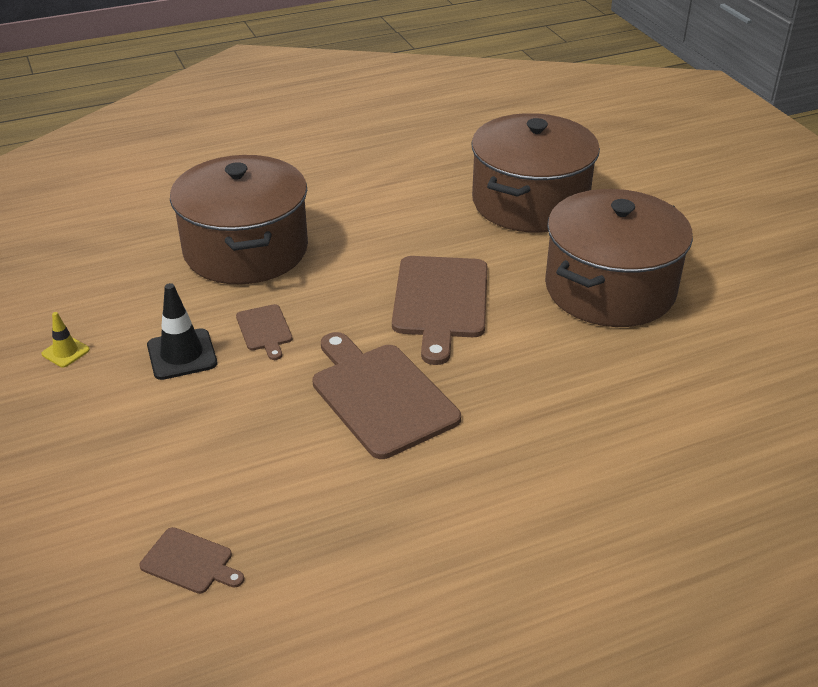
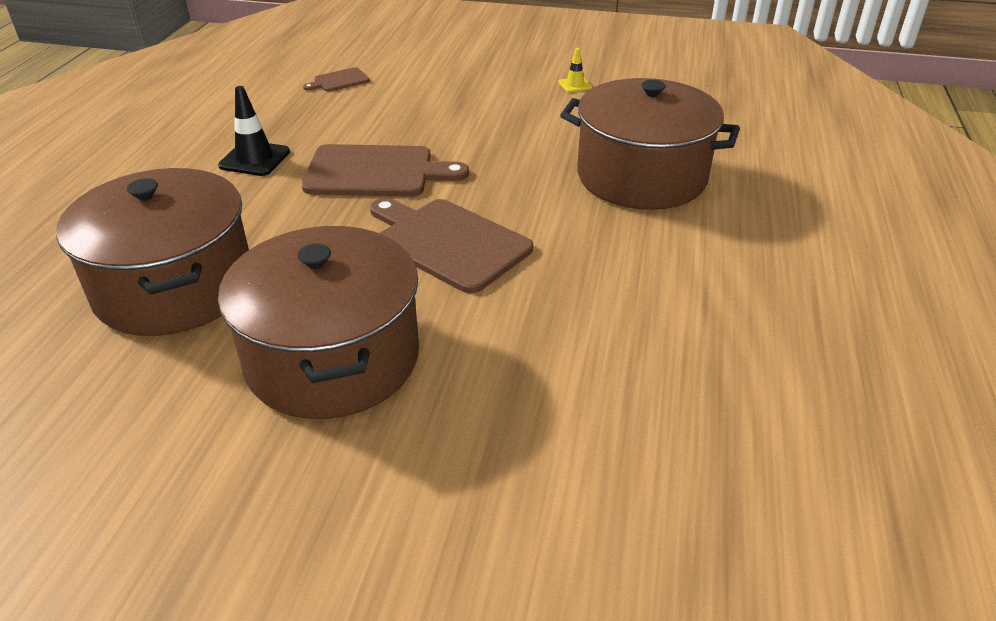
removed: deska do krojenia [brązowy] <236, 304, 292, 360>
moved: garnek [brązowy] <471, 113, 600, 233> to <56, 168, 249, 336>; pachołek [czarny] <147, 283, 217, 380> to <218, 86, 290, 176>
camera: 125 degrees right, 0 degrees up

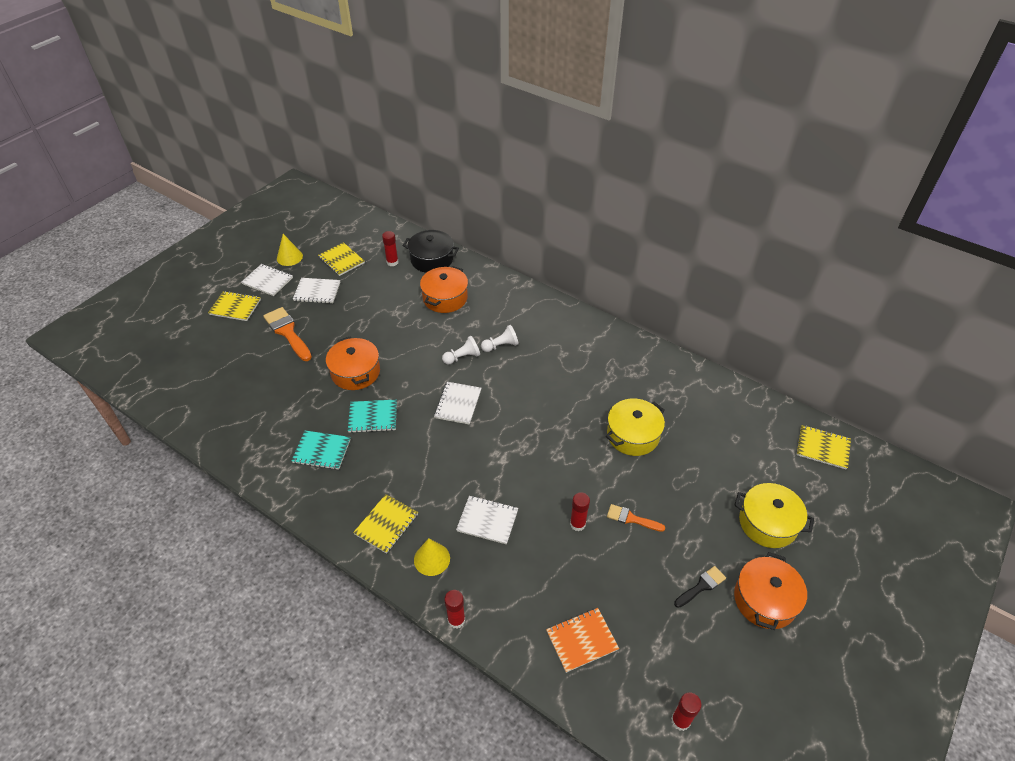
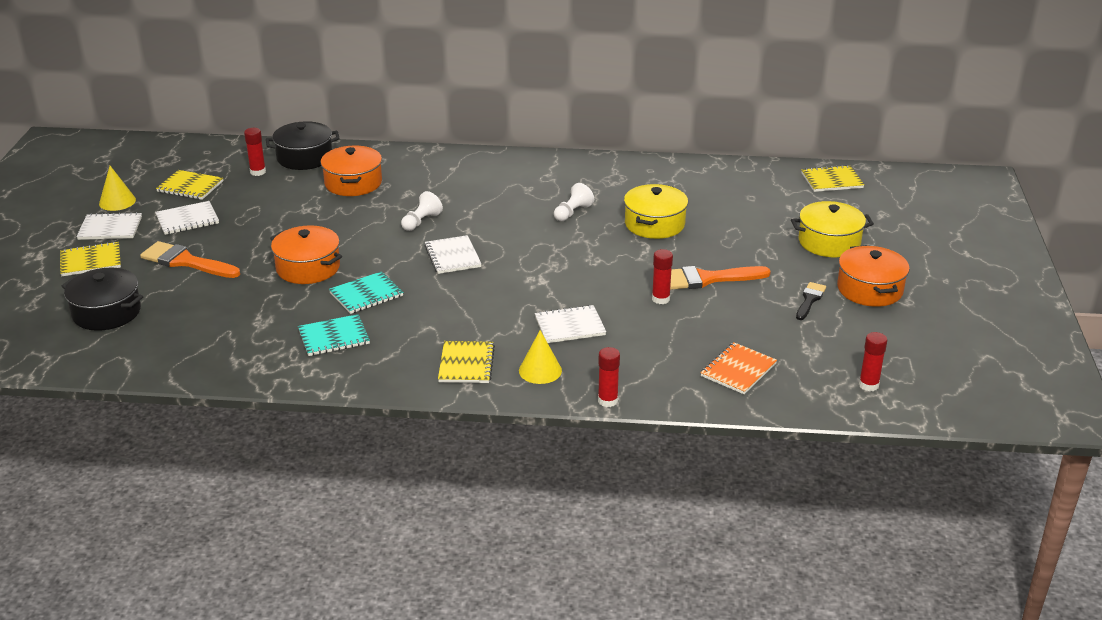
added: garnek [czarny] <62, 268, 143, 331>
moved: pionek [biały] <481, 325, 519, 352> to <554, 183, 594, 221>
resized: pędzel [pomarańczowy] <607, 504, 665, 532> = <670, 266, 771, 290> x1.71
camera: 30 degrees left, 15 degrees down

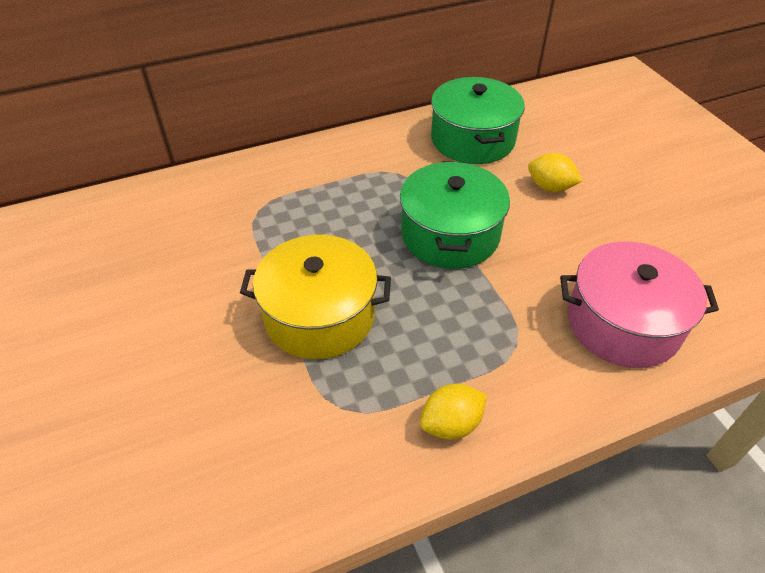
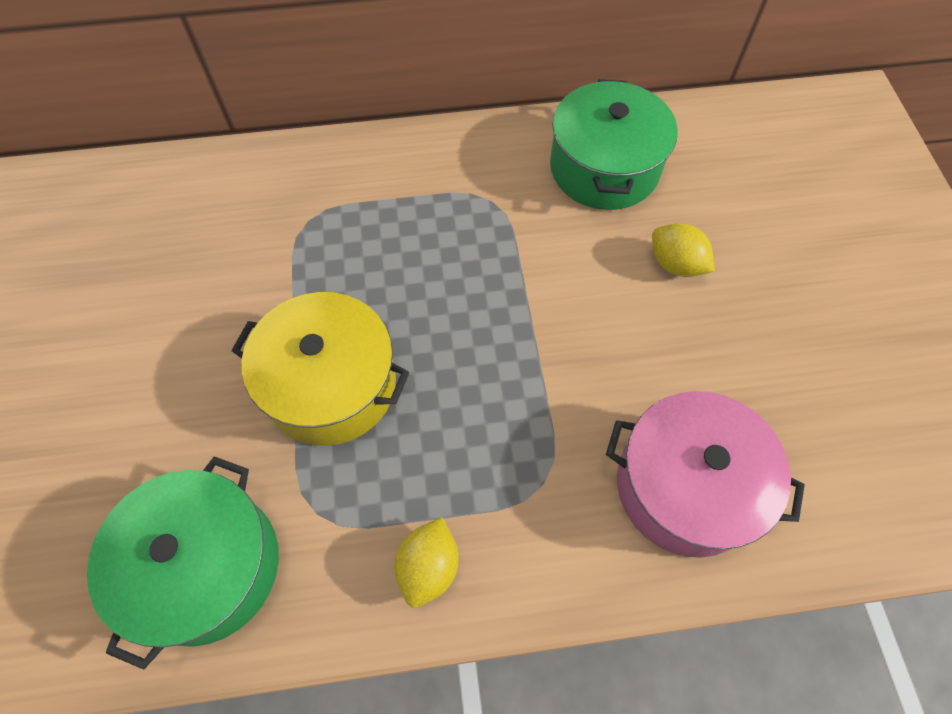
moved: garnek [zielony] <400, 161, 510, 269> to <87, 457, 279, 670>
turned: cytryna [żółty] <420, 384, 487, 440> = <394, 517, 458, 607> 60 degrees counterclockwise
camera: 15 degrees right, 15 degrees up

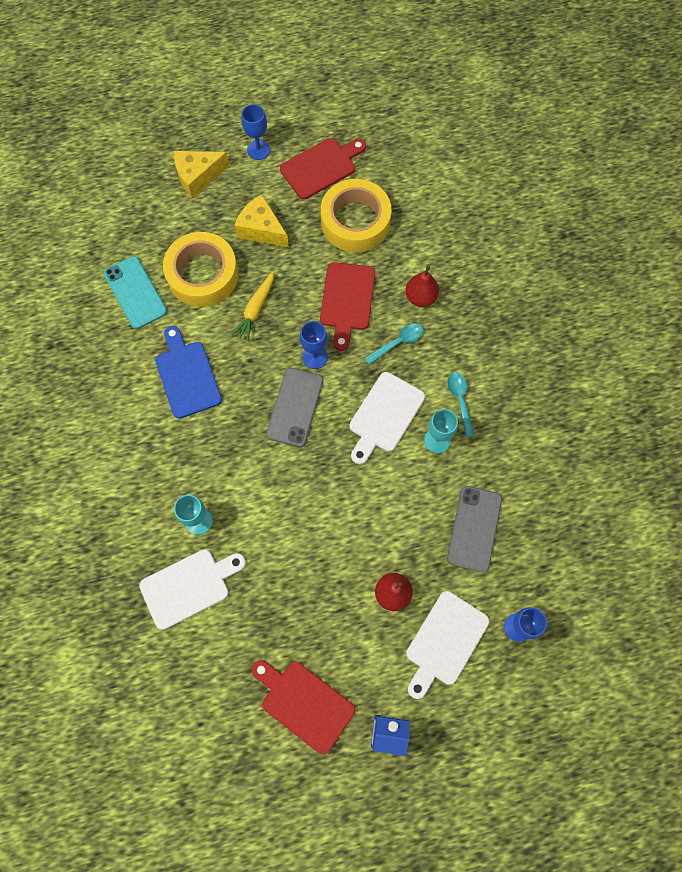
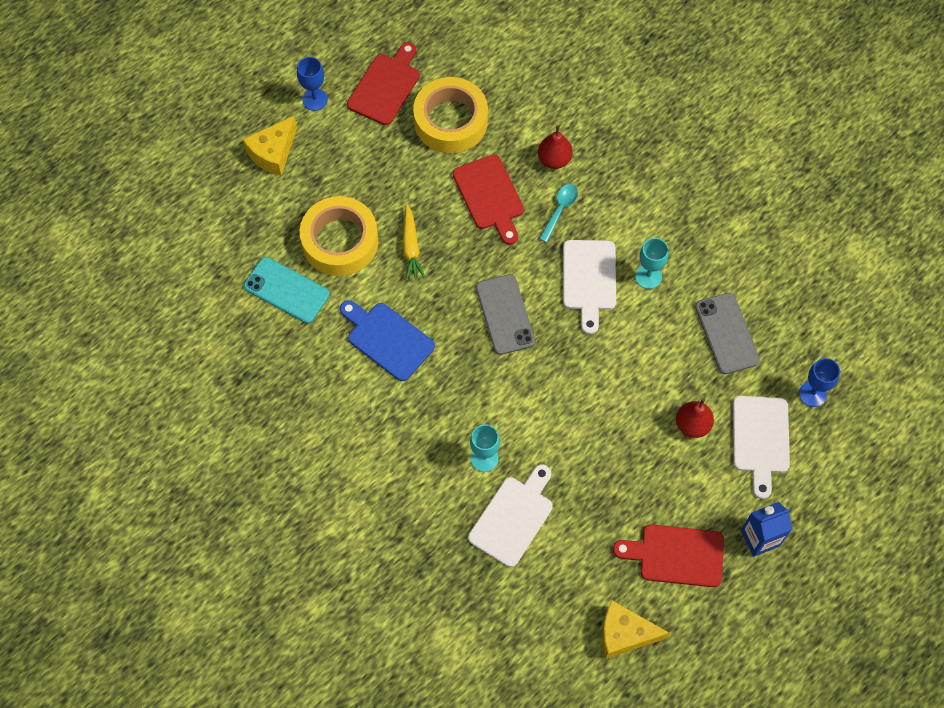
removed: kielich [niebieski] <300, 321, 328, 369>; łyżka [turkusowy] <447, 372, 474, 437>
moved: ser [żółty] <234, 194, 289, 247> to <602, 600, 670, 659>
camera: 30 degrees left, 5 degrees down

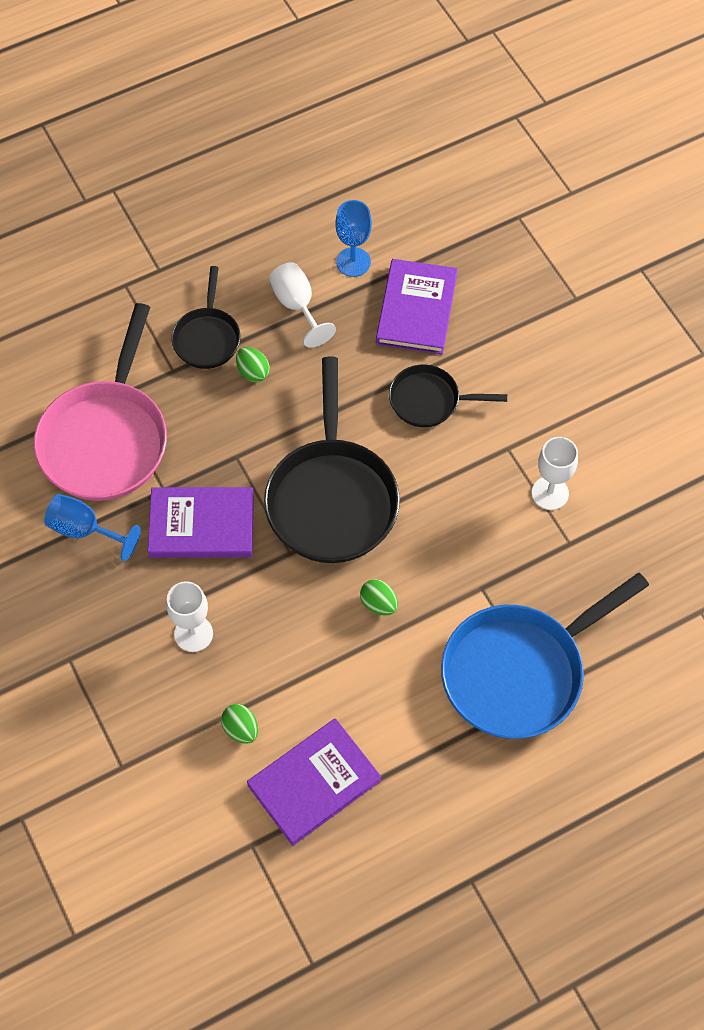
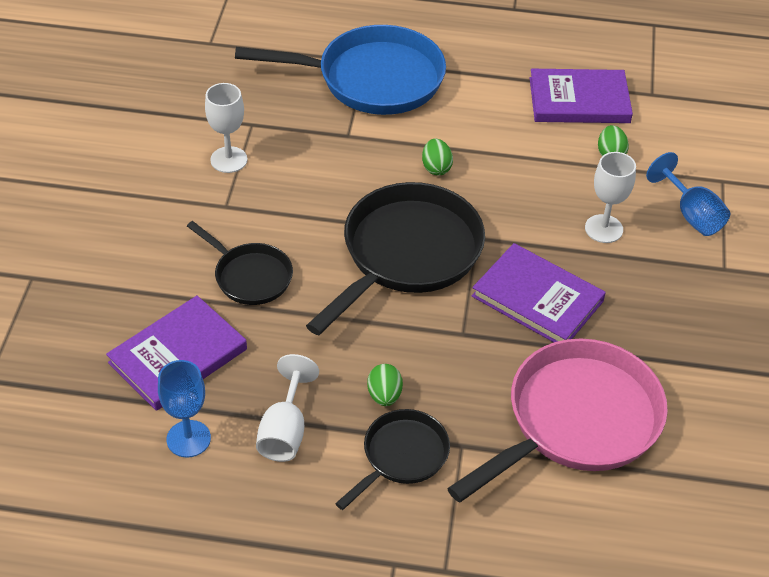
moved: kielich [niebieski] <44, 494, 141, 561> to <646, 152, 730, 236>
camera: 145 degrees left, 15 degrees down

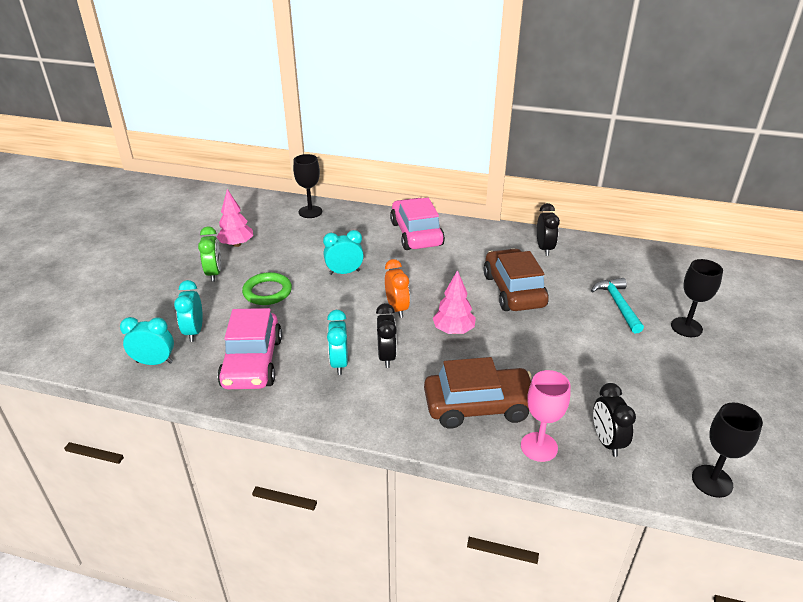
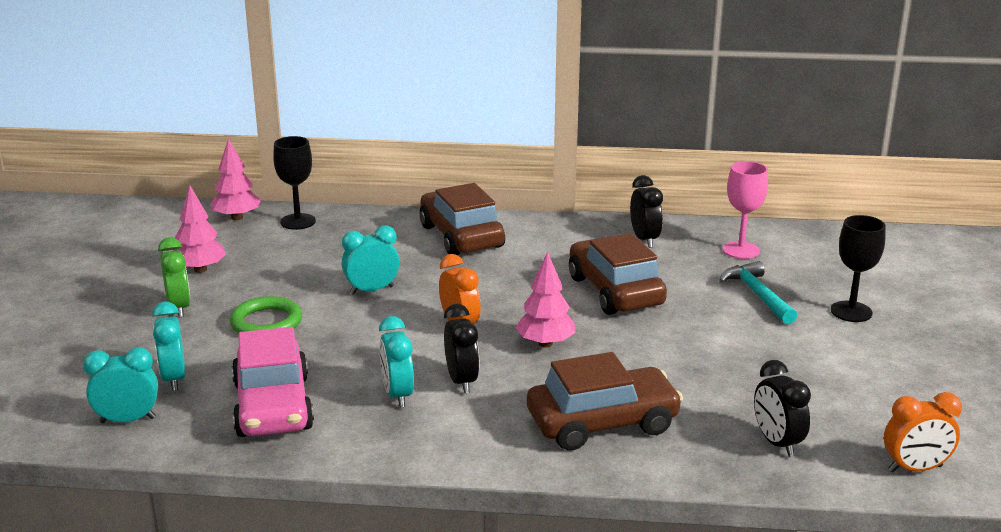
added: drzewko [różowy] <211, 138, 261, 220>
moved: kielich [różowy] <521, 370, 571, 462> to <723, 161, 768, 259>
replaced: kielich [czarny] <692, 403, 763, 498> to budzik [pomarańczowy] <884, 392, 962, 472>
recoloured: samochód [różowy] <390, 198, 445, 250> to samochód [brązowy] <419, 183, 505, 255>
camera: 10 degrees left, 10 degrees down

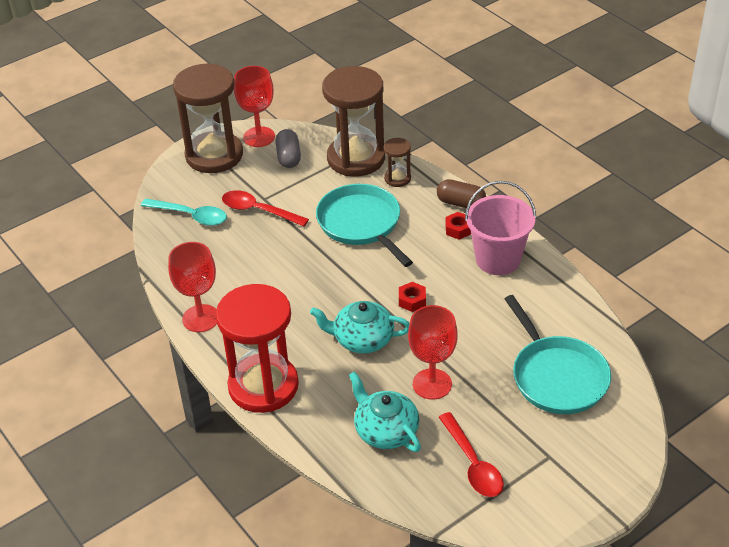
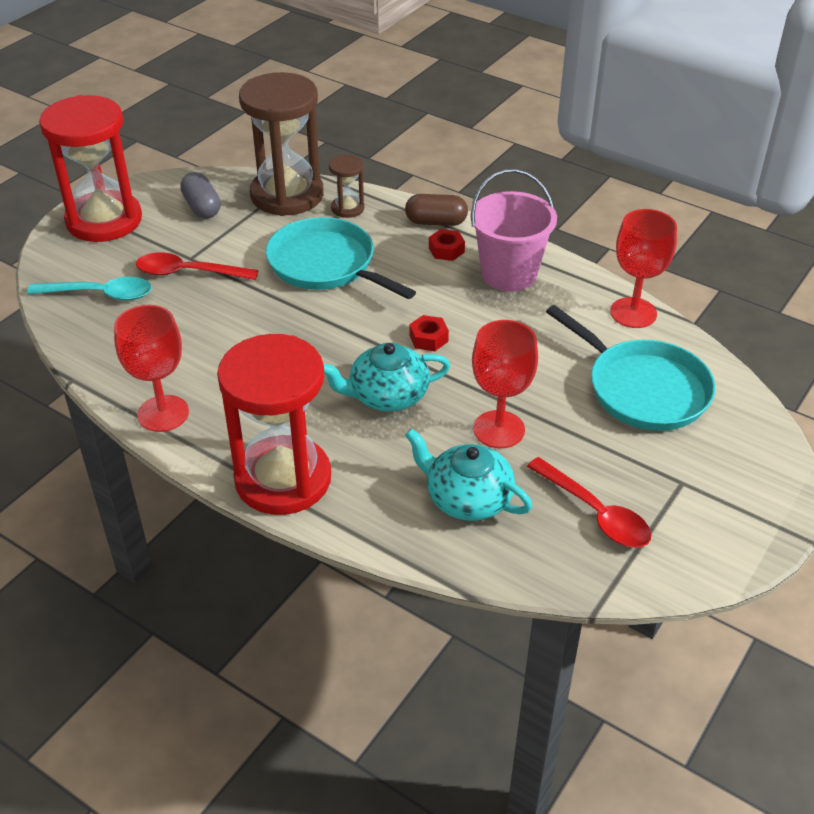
moved: kielich [czerwony] <234, 66, 275, 147> to <610, 209, 677, 328>
recoloured: klepsydra [brązowy] <173, 63, 243, 173> to klepsydra [czerwony] <39, 95, 142, 242>
camera: 20 degrees left, 0 degrees up

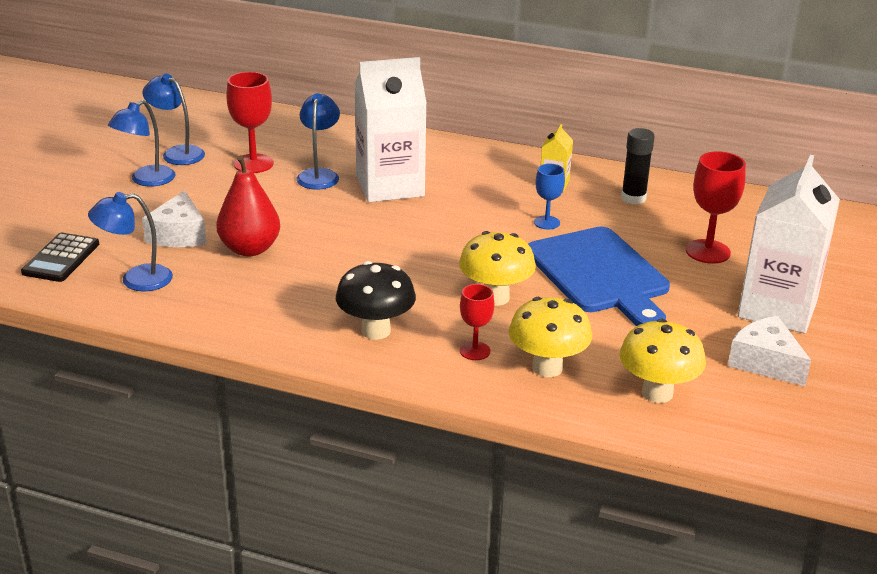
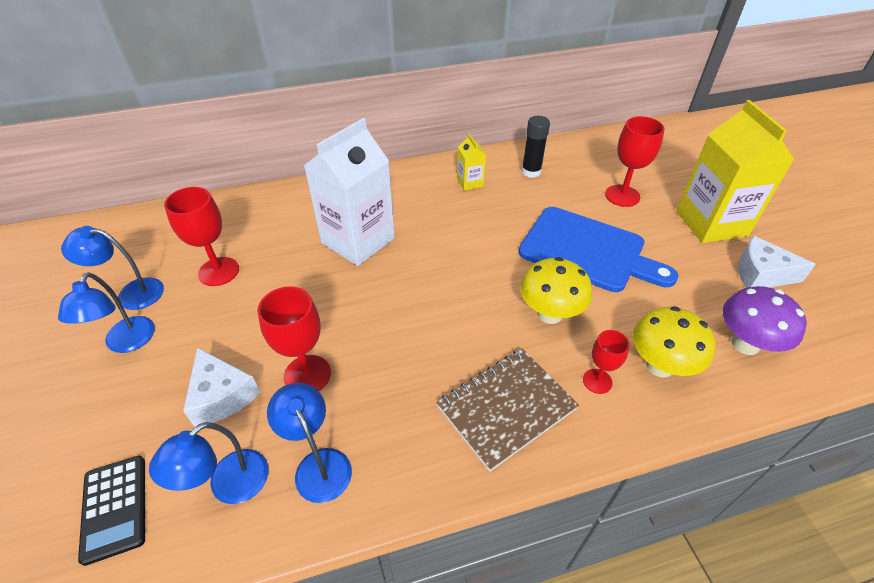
removed: kielich [niebieski] <534, 164, 565, 229>
moved: lampka [niebieski] <296, 93, 340, 189> to <267, 383, 352, 503>
replaced: gruszka [czerwony] <216, 155, 280, 256> to kielich [czerwony] <257, 286, 331, 391>; grzyb [czarny] <336, 261, 416, 340> to zeszyt [brązowy] <436, 348, 579, 471>
recoloured: karton mleka [biały] <738, 155, 840, 333> to karton mleka [żółty] <676, 100, 795, 243>; grzyb [żółty] <619, 319, 706, 403> to grzyb [fioletowy] <723, 286, 807, 355>
camera: 35 degrees left, 15 degrees up

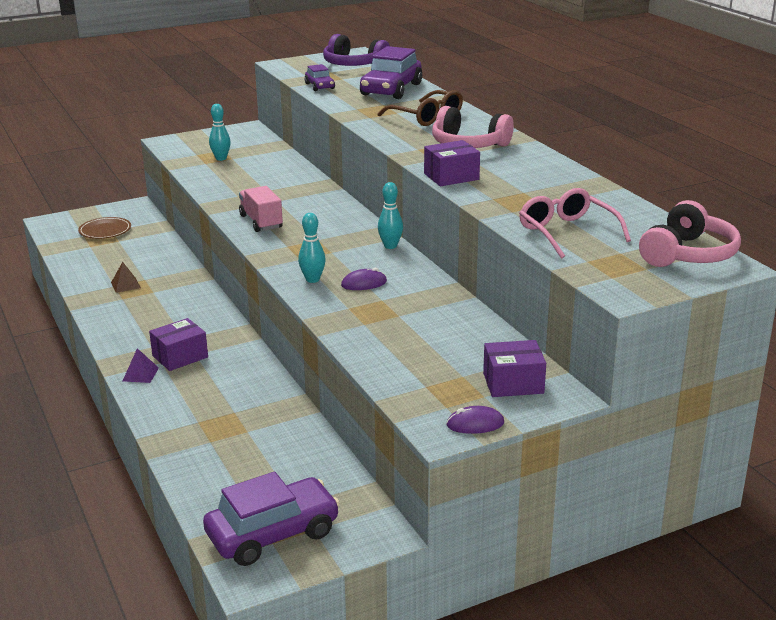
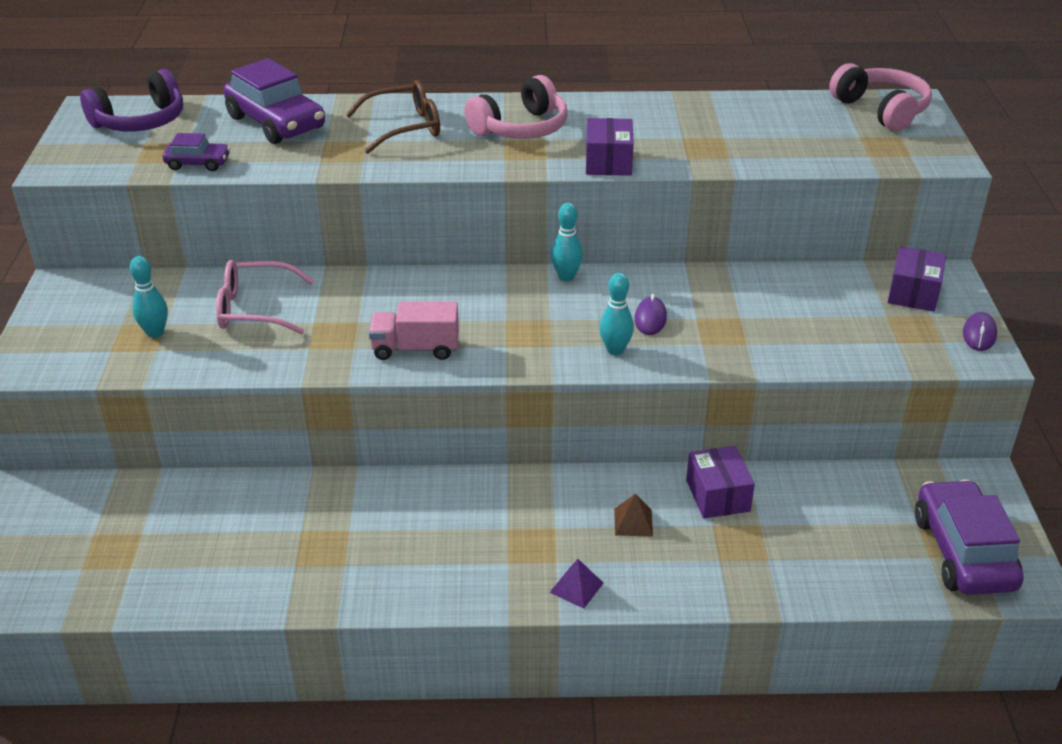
removed: talerz [brązowy] <78, 217, 131, 239>
moved: okulary [różowy] <519, 188, 631, 259> to <216, 260, 314, 334>; piramida [brązowy] <111, 262, 141, 293> to <614, 494, 653, 536>; pudełko [fioletowy] <149, 318, 208, 371> to <686, 446, 755, 519>
camera: 65 degrees left, 10 degrees up

